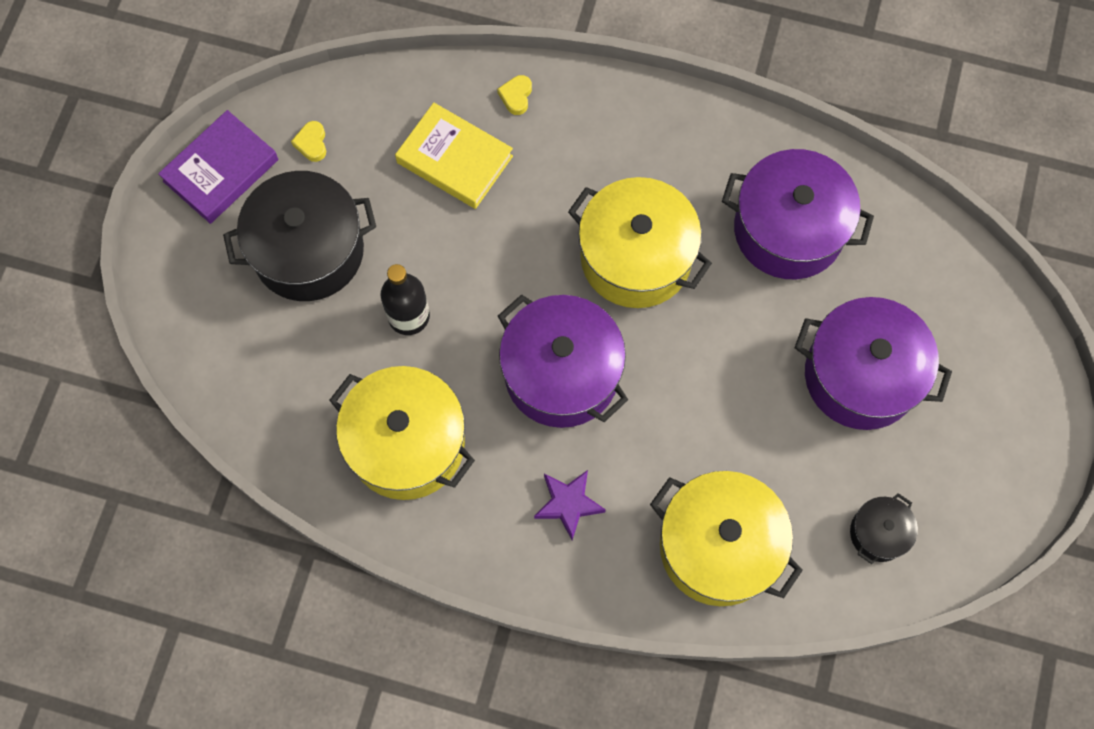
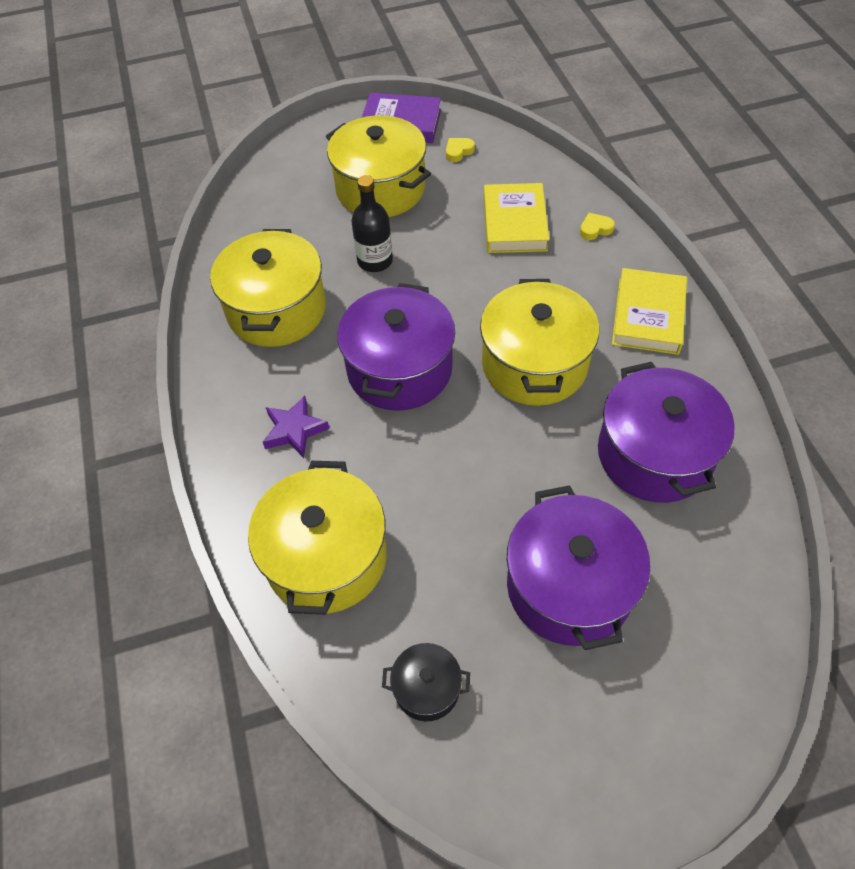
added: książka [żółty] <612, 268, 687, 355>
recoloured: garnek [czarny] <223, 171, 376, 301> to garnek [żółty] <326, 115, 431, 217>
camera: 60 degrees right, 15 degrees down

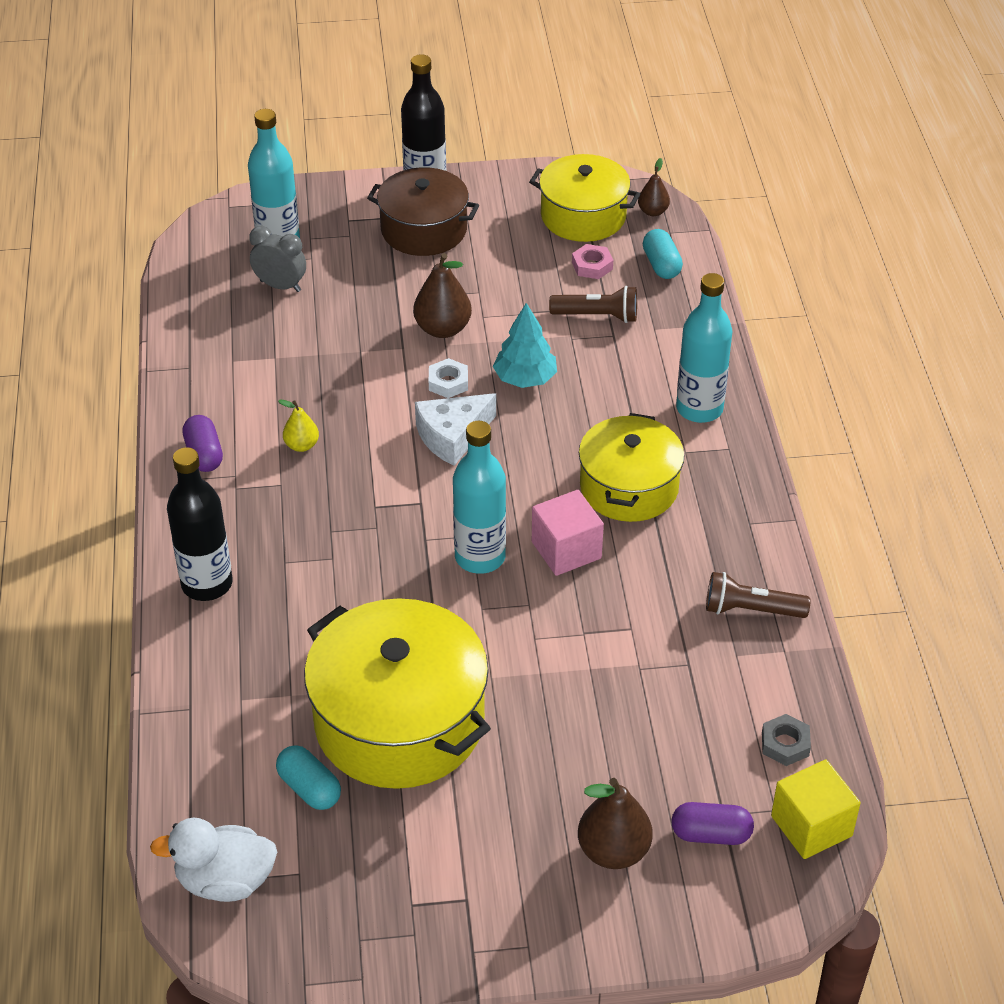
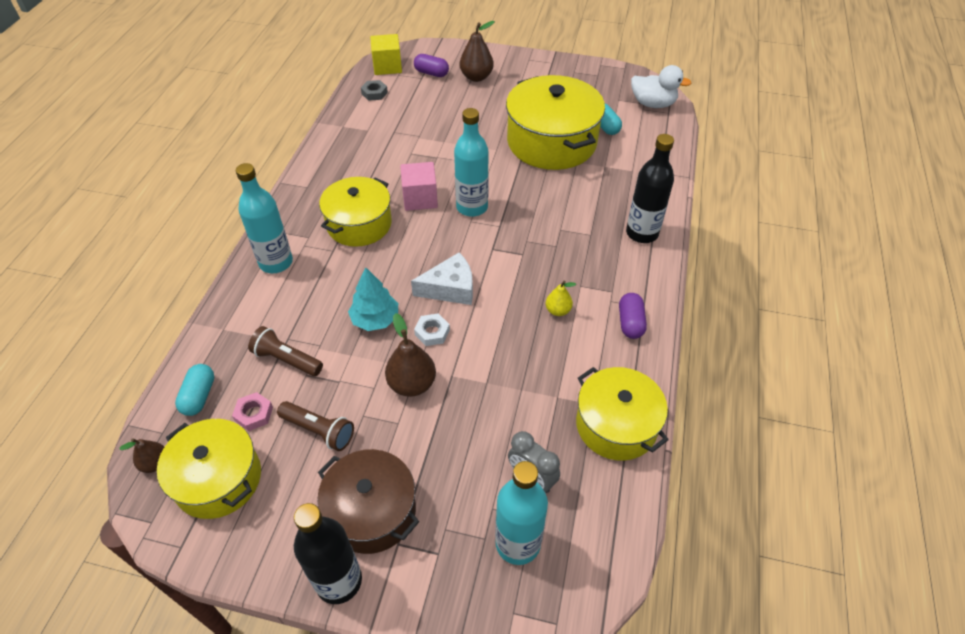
added: garnek [żółty] <576, 367, 669, 461>
moved: latarka [brązowy] <706, 572, 811, 618> to <277, 401, 354, 451>
camera: 160 degrees left, 5 degrees up

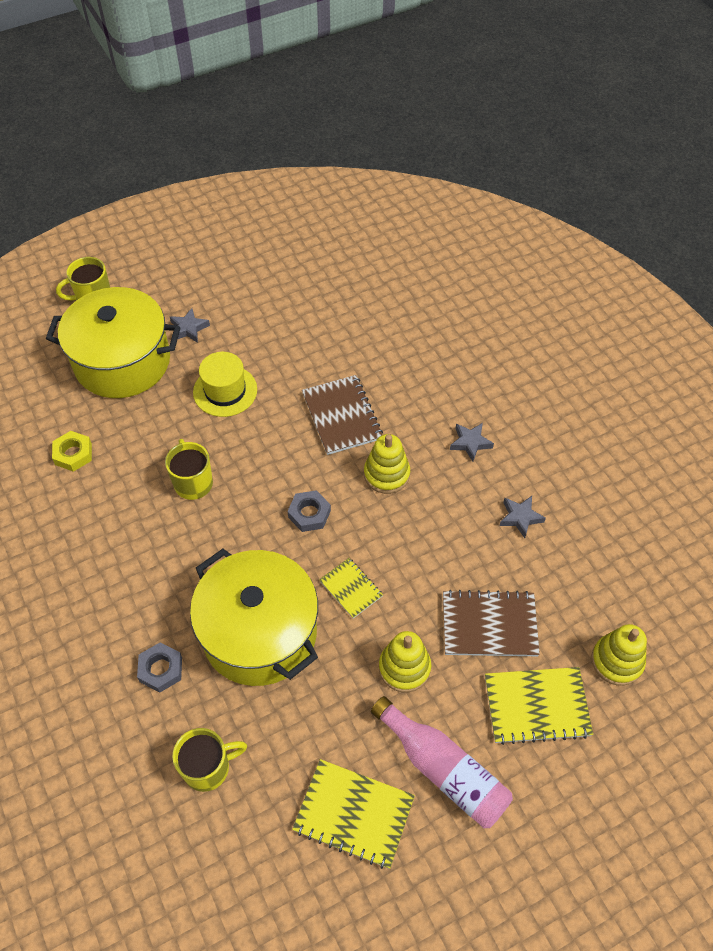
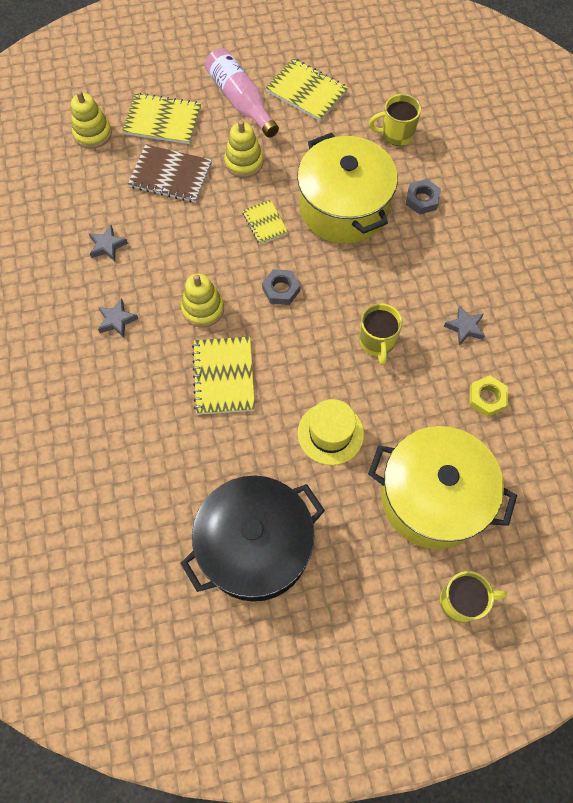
added: garnek [czarny] <180, 476, 325, 602>
moved: gwiazda [szary] <170, 308, 210, 343> to <444, 306, 485, 345>
recoloured: zeszyt [brązowy] <302, 375, 383, 455> to zeszyt [żółty] <192, 337, 255, 415>
camera: 165 degrees left, 10 degrees up

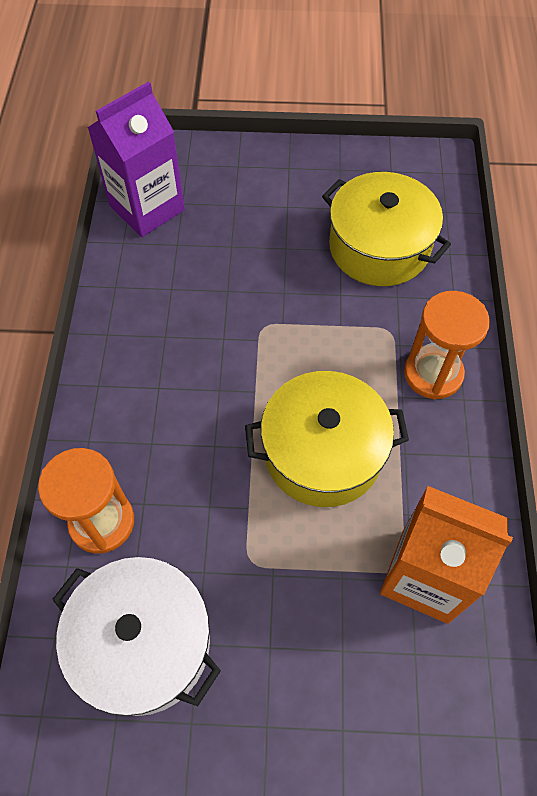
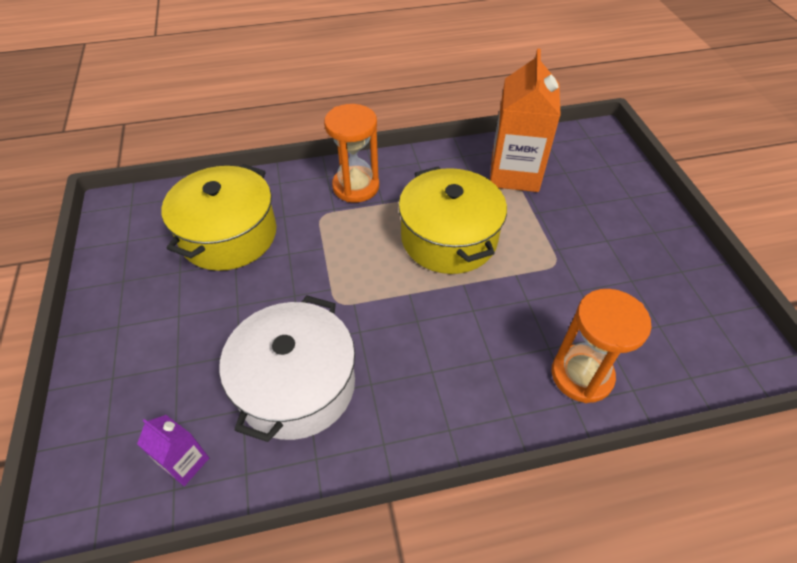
moved: garnek [biały] <52, 557, 221, 716> to <219, 295, 355, 442>
resized: karton mleka [fioletowy] <87, 81, 185, 237> = <137, 415, 209, 486> x0.48
camera: 105 degrees left, 10 degrees down

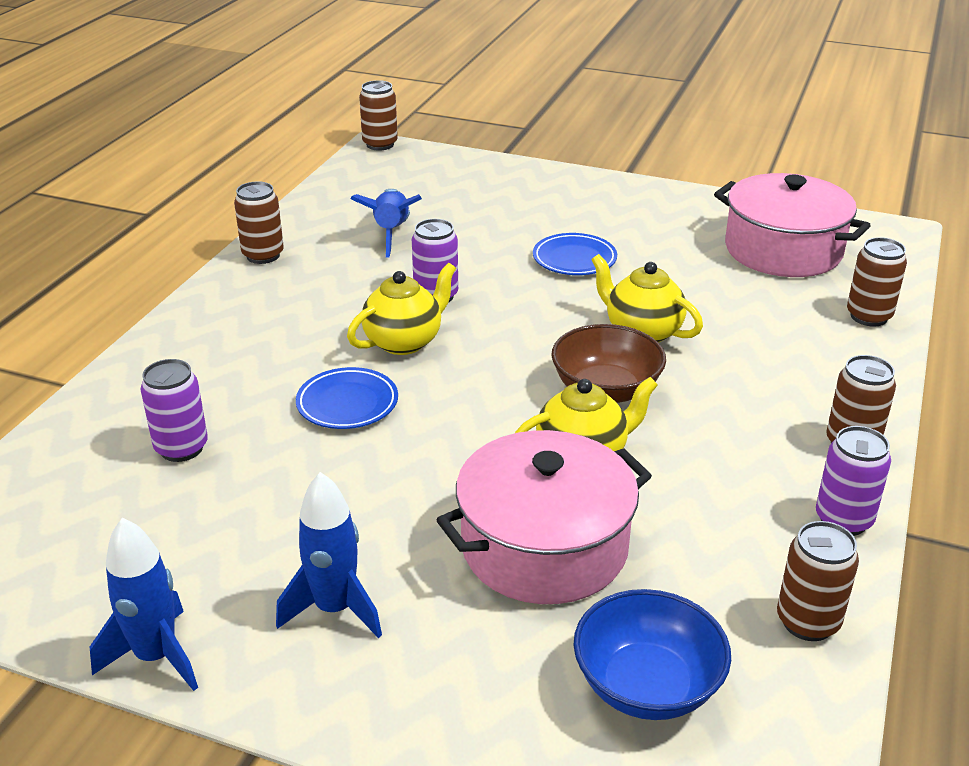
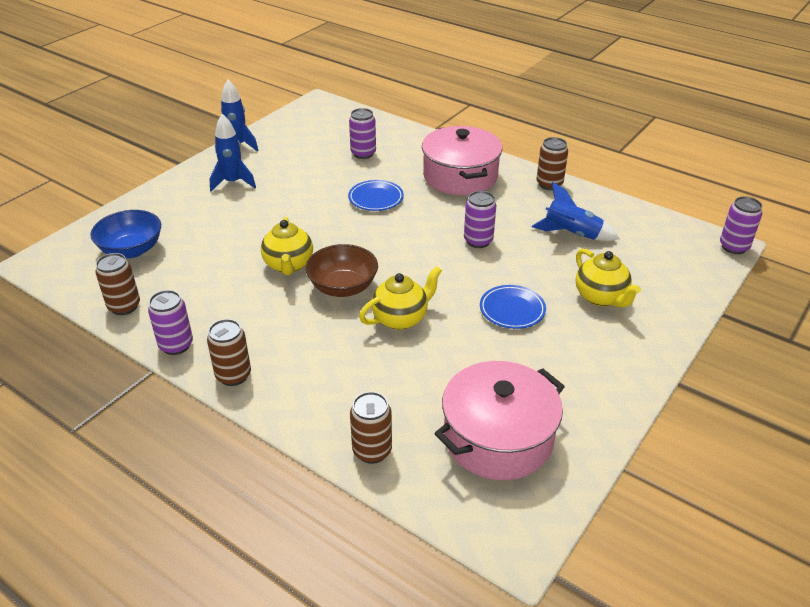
moved: garnek [różowy] <436, 430, 652, 604> to <422, 126, 502, 195>; imbryk [żółty] <347, 263, 456, 355> to <576, 248, 641, 307>
recoloured: puszka [brązowy] <359, 80, 398, 151> to puszka [fioletowy] <720, 196, 762, 254>
camera: 105 degrees right, 5 degrees up

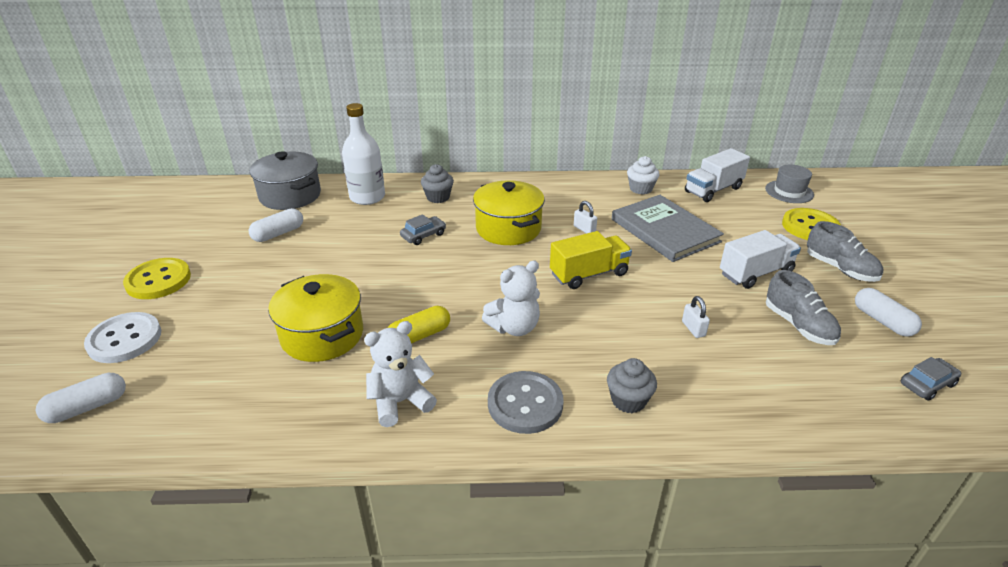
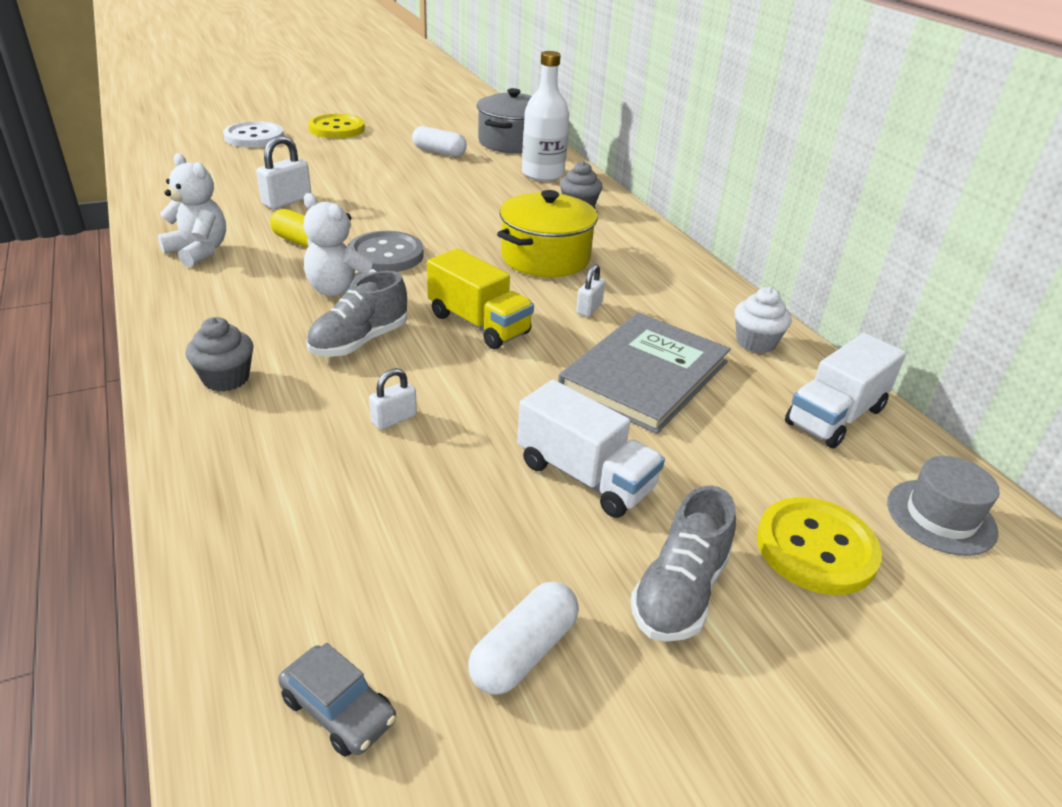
removed: kapsułka [biały] <36, 373, 126, 423>; samochód [szary] <400, 214, 446, 245>
moved: but [szary] <766, 270, 841, 345> to <306, 271, 407, 357>; guzik [szary] <488, 371, 563, 434> to <348, 231, 424, 272>
replaced: garnek [żółty] <268, 274, 363, 362> to kłódka [biały] <257, 135, 312, 209>
turned: ciężarówka [biały] <685, 148, 750, 202> = <785, 333, 906, 448> 75 degrees counterclockwise
camera: 65 degrees right, 0 degrees up

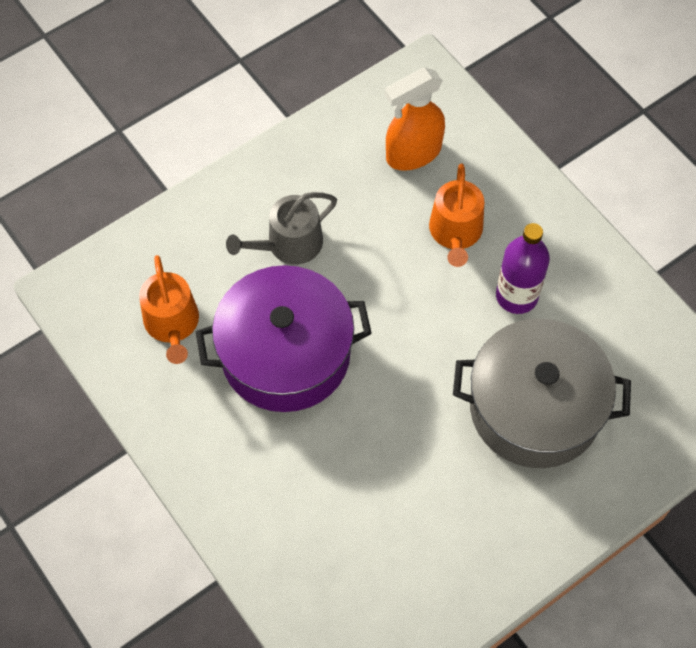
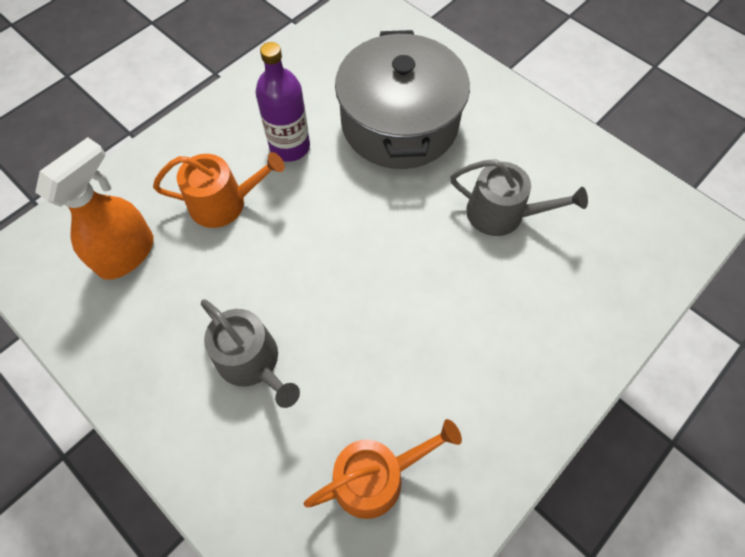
removed: garnek [fioletowy] <196, 265, 372, 412>
added: konewka [szary] <450, 159, 588, 236>
turned: spryskiwacz [pomarańczowy] <385, 68, 445, 171> = <35, 137, 153, 280> 105 degrees counterclockwise
camera: 100 degrees left, 0 degrees up

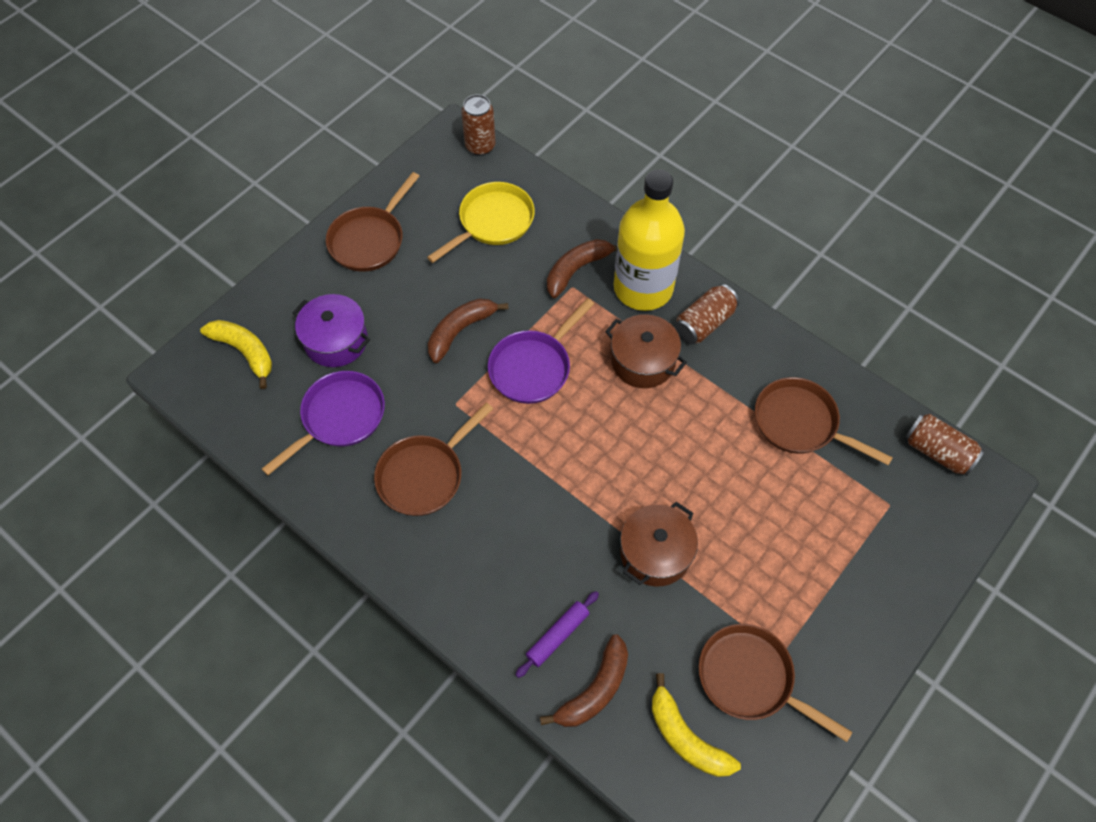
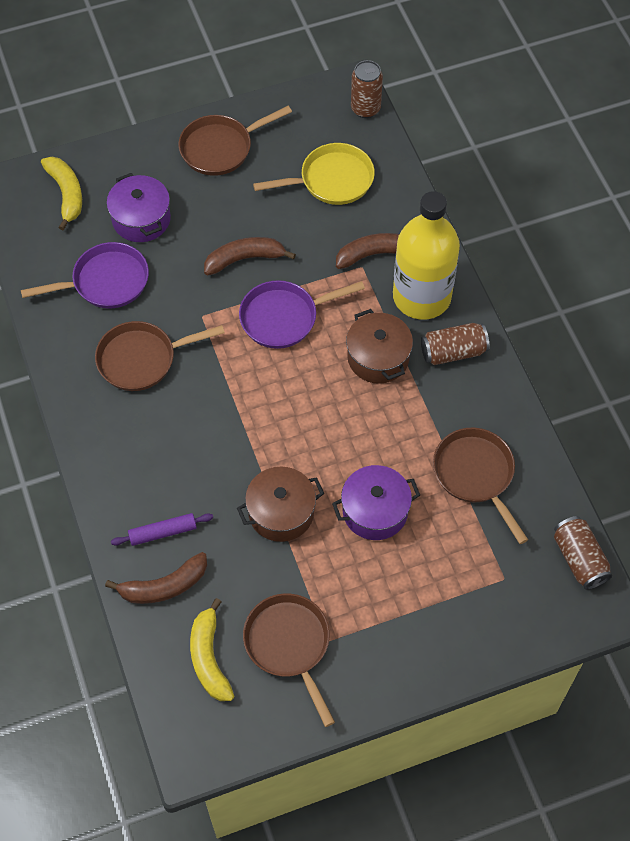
added: garnek [fioletowy] <332, 465, 420, 540>
camera: 30 degrees right, 0 degrees up

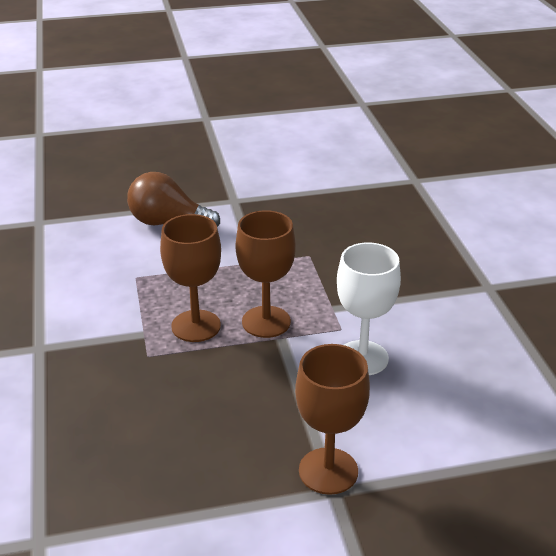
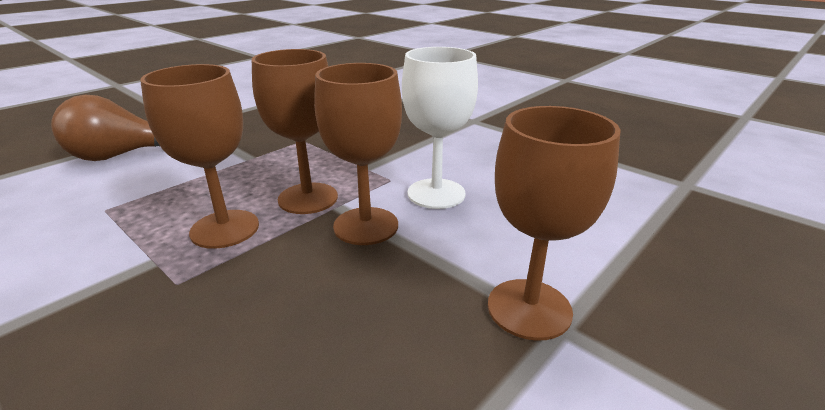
added: kielich [brązowy] <314, 63, 402, 245>
camera: 35 degrees left, 5 degrees down

